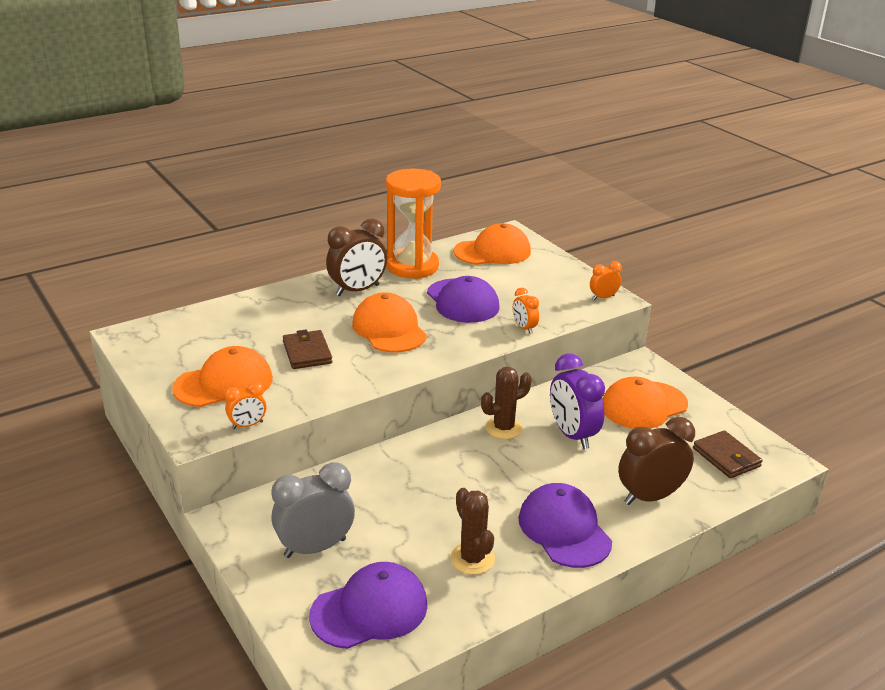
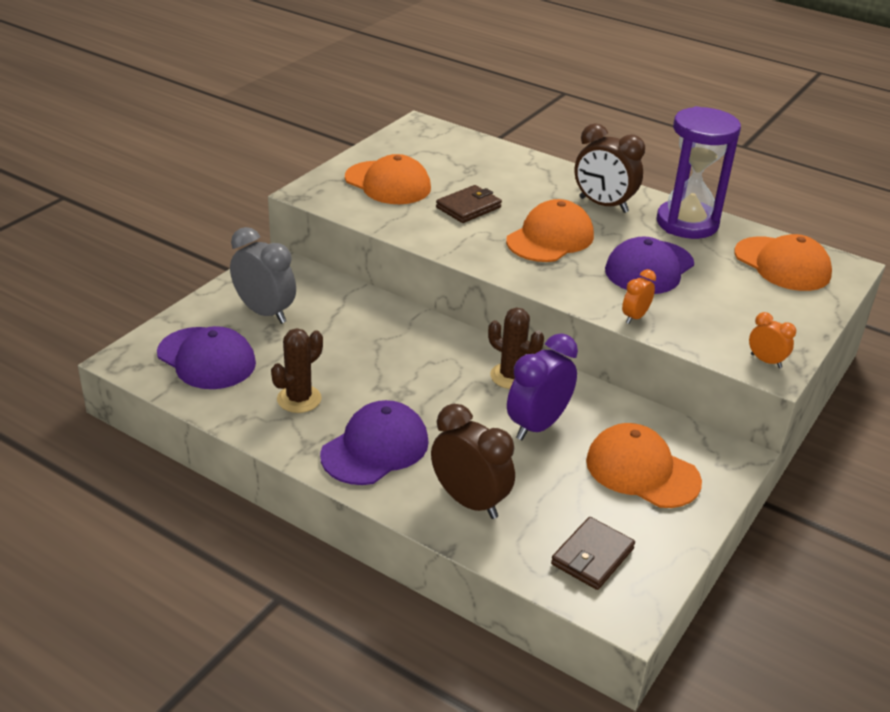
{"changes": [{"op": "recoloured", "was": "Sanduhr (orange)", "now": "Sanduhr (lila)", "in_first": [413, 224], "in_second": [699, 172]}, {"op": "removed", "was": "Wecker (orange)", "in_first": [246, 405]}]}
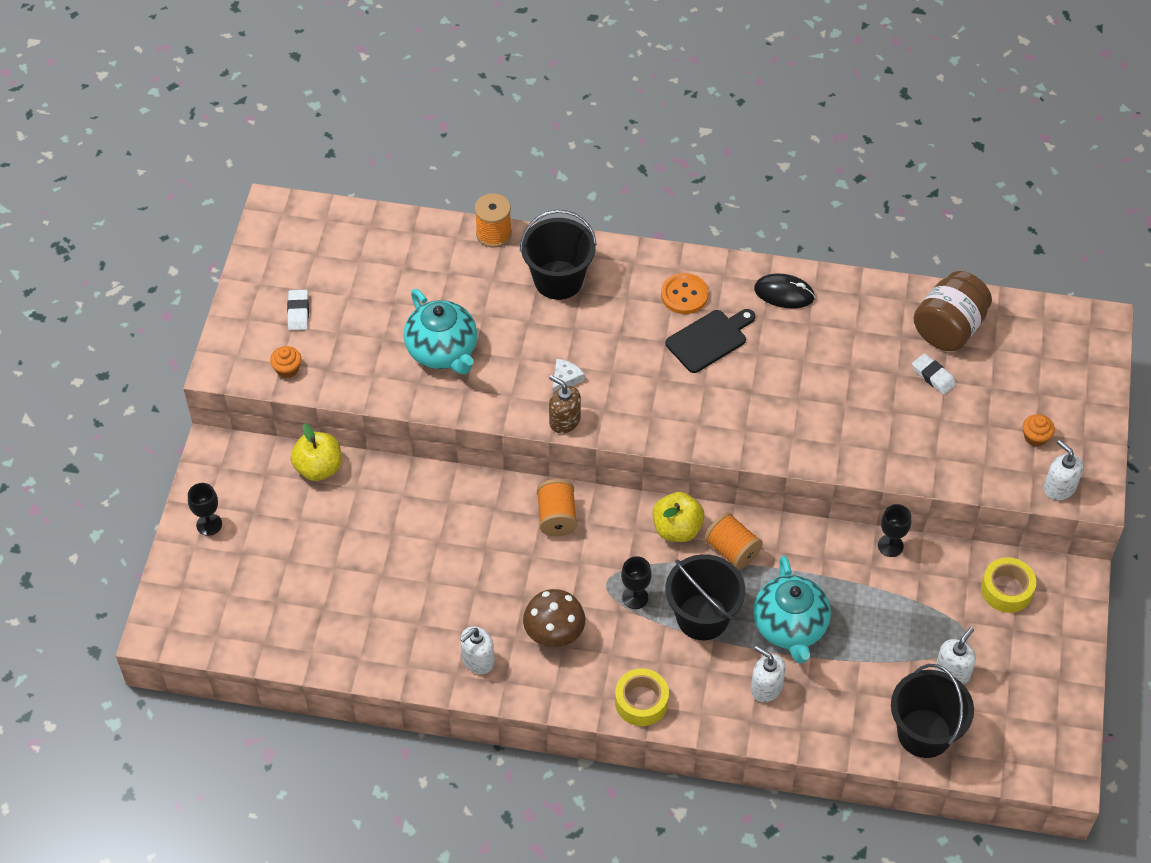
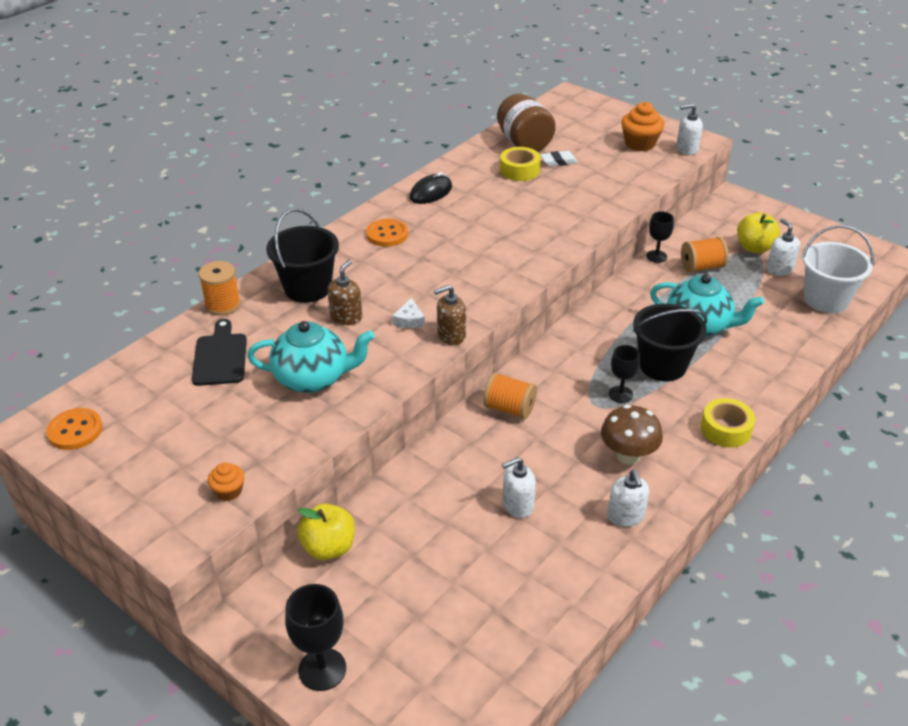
{"changes": [{"op": "added", "now": "Knopf (orange)", "in_second": [74, 429]}, {"op": "moved", "was": "Schneidebrett (schwarz)", "in_first": [710, 341], "in_second": [219, 352]}, {"op": "resized", "was": "Kelch (schwarz)", "in_first": [205, 509], "in_second": [315, 637], "ratio": 1.53}, {"op": "added", "now": "Seifenspender (braun)", "in_second": [344, 292]}, {"op": "turned", "was": "Käse (weiß)", "in_first": [568, 376], "in_second": [408, 313], "clockwise": -150}, {"op": "moved", "was": "Klebeband (gelb)", "in_first": [1008, 585], "in_second": [520, 164]}, {"op": "moved", "was": "Seifenspender (weiß)", "in_first": [768, 674], "in_second": [519, 487]}, {"op": "resized", "was": "Muffin (orange)", "in_first": [1039, 430], "in_second": [642, 126], "ratio": 1.76}, {"op": "moved", "was": "Garnrolle (orange)", "in_first": [733, 541], "in_second": [704, 255]}, {"op": "moved", "was": "Apfel (gelb)", "in_first": [678, 517], "in_second": [758, 232]}, {"op": "recoloured", "was": "Eimer (schwarz)", "now": "Eimer (weiß)", "in_first": [932, 711], "in_second": [837, 269]}, {"op": "removed", "was": "Radiergummi (weiß)", "in_first": [298, 310]}]}
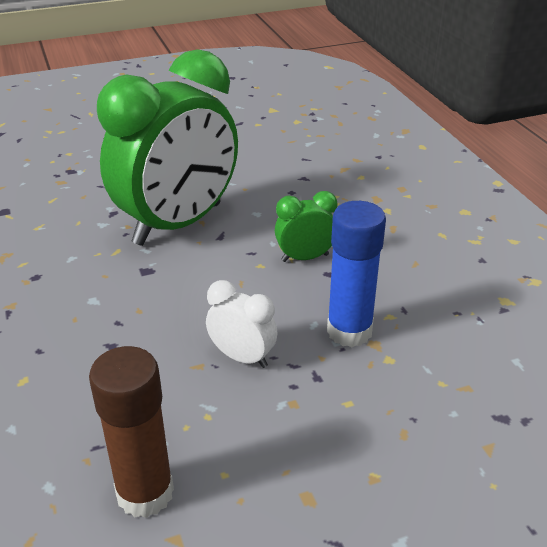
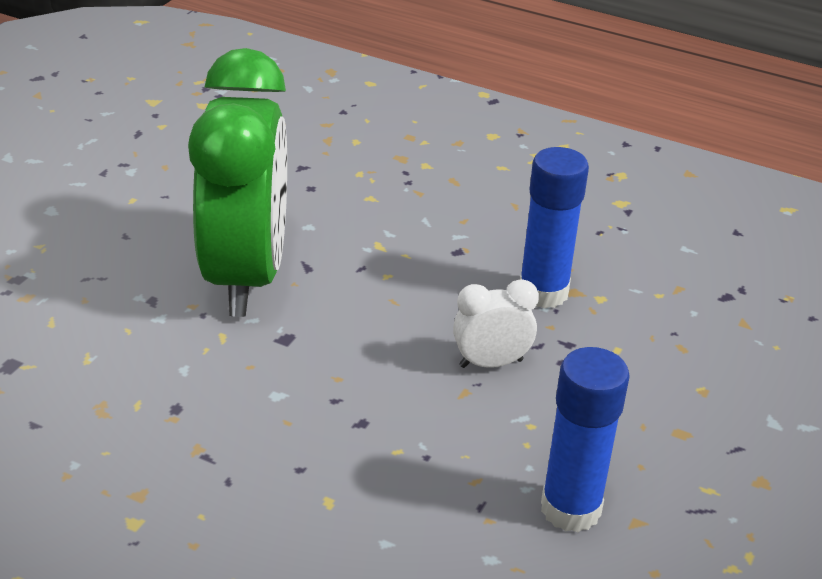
{"changes": [{"op": "recoloured", "was": "Klebestift (braun)", "now": "Klebestift (blau)", "in_first": [131, 432], "in_second": [585, 439]}, {"op": "removed", "was": "Wecker (grün)", "in_first": [306, 226]}]}
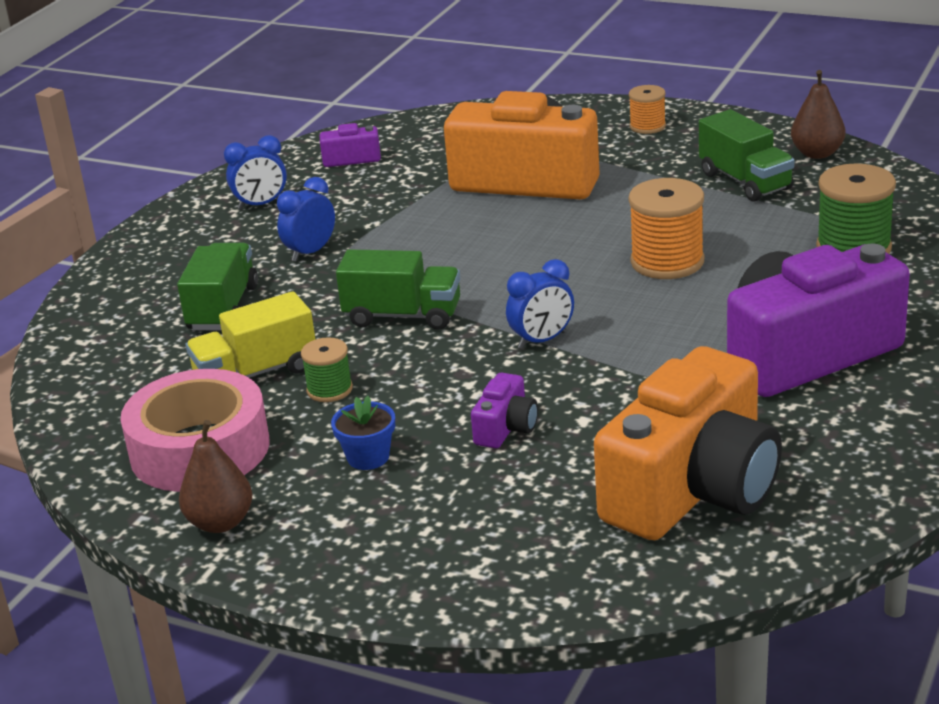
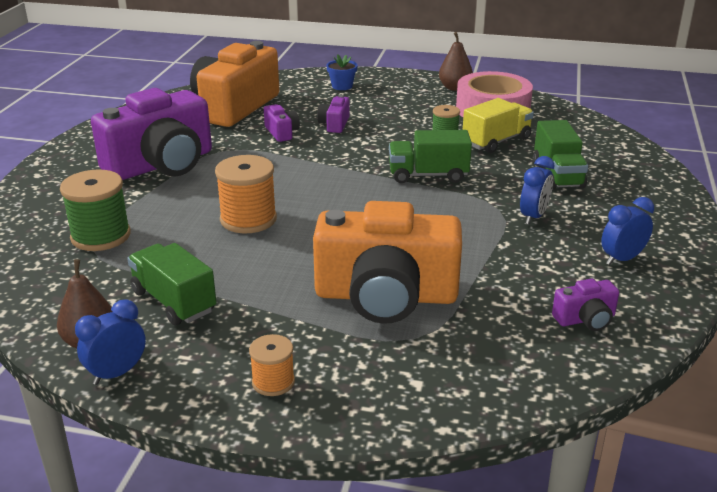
{"changes": [{"op": "moved", "was": "Wecker (blau)", "in_first": [540, 304], "in_second": [110, 342]}, {"op": "added", "now": "Kamera (lila)", "in_second": [282, 123]}, {"op": "moved", "was": "Blumentopf (blau)", "in_first": [363, 433], "in_second": [342, 72]}]}
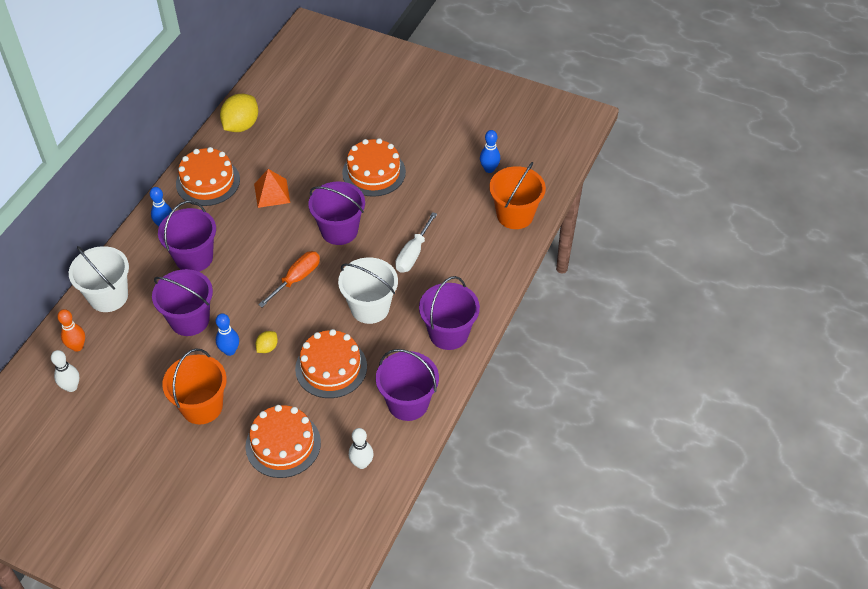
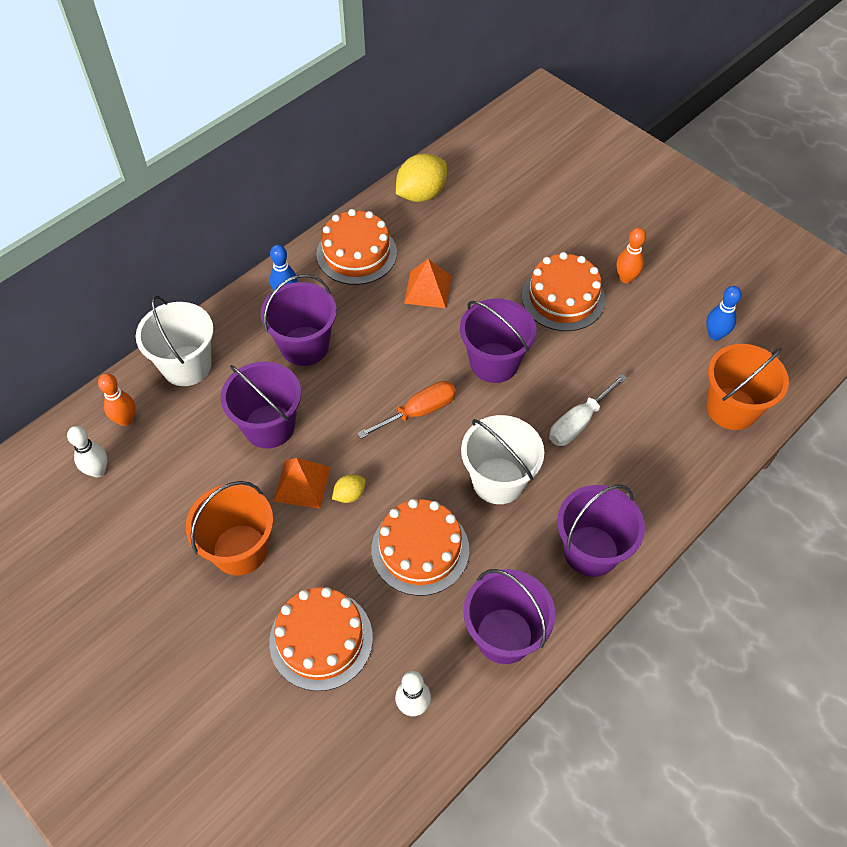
{"changes": [{"op": "replaced", "was": "Bowlingkegel (blau)", "now": "Pyramide (orange)", "in_first": [227, 334], "in_second": [302, 483]}, {"op": "added", "now": "Bowlingkegel (orange)", "in_second": [631, 255]}]}
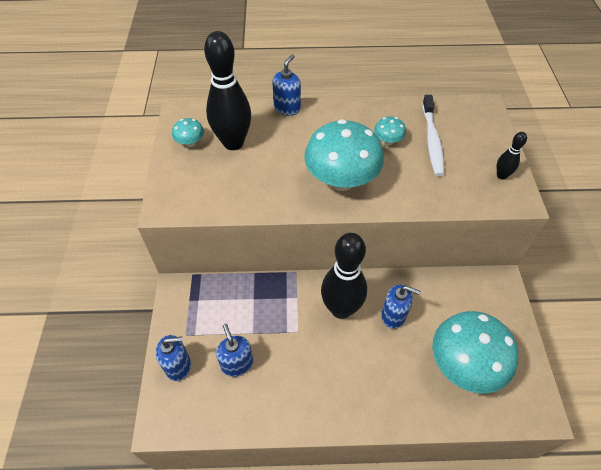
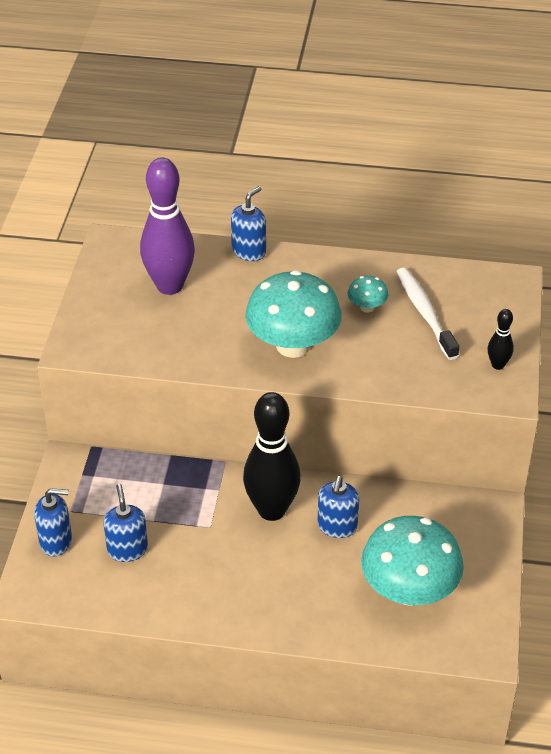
{"changes": [{"op": "recoloured", "was": "Bowlingkegel (schwarz)", "now": "Bowlingkegel (lila)", "in_first": [227, 90], "in_second": [167, 226]}, {"op": "turned", "was": "Seifenspender (blau)", "in_first": [401, 306], "in_second": [338, 507], "clockwise": 75}, {"op": "turned", "was": "Zahnbürste (weiß)", "in_first": [433, 135], "in_second": [427, 314], "clockwise": 150}, {"op": "removed", "was": "Pilz (türkis)", "in_first": [188, 132]}]}
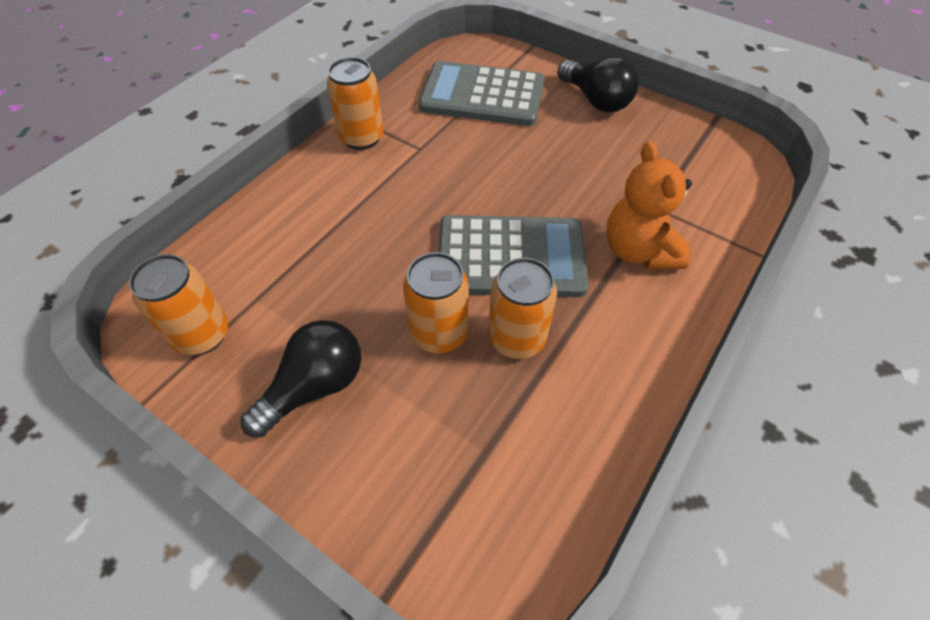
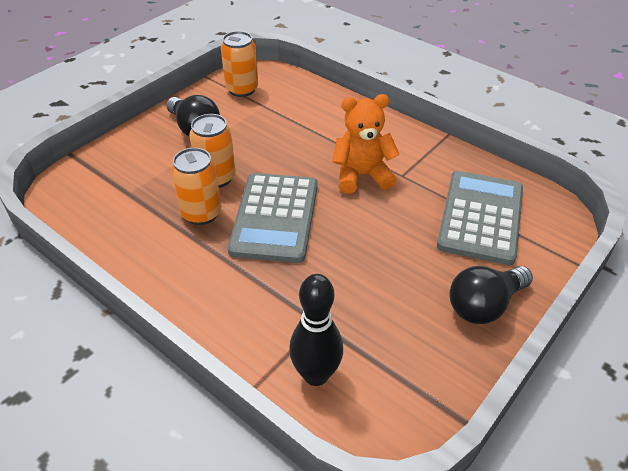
{"changes": [{"op": "added", "now": "Bowlingkegel (schwarz)", "in_second": [316, 330]}, {"op": "moved", "was": "Teddybär (orange)", "in_first": [649, 205], "in_second": [366, 144]}, {"op": "removed", "was": "Dose (orange)", "in_first": [355, 103]}]}
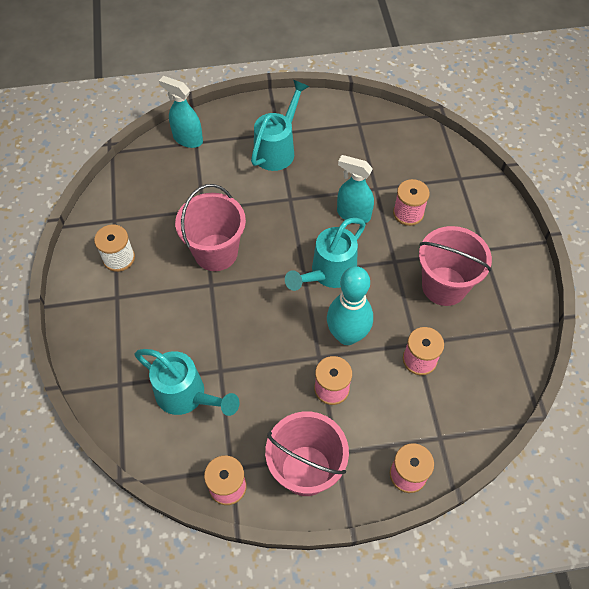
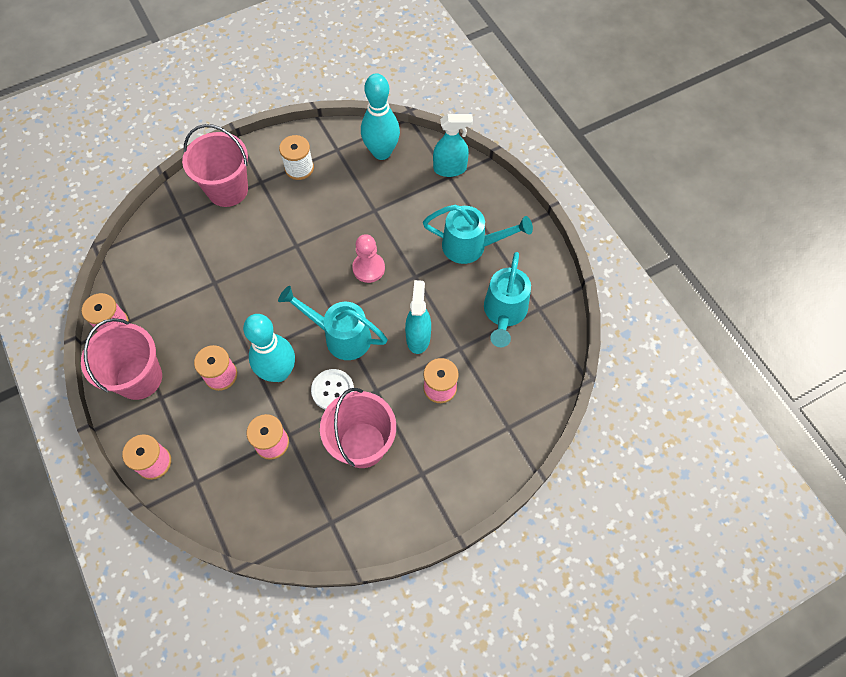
{"changes": [{"op": "moved", "was": "Eimer (rosa)", "in_first": [210, 227], "in_second": [215, 165]}, {"op": "added", "now": "Knopf (weiß)", "in_second": [332, 389]}, {"op": "added", "now": "Bauer (rosa)", "in_second": [368, 258]}, {"op": "added", "now": "Bowlingkegel (türkis)", "in_second": [380, 116]}, {"op": "turned", "was": "Sprühflasche (türkis)", "in_first": [181, 112], "in_second": [453, 145], "clockwise": 75}, {"op": "moved", "was": "Gießkanne (türkis)", "in_first": [187, 382], "in_second": [507, 299]}]}
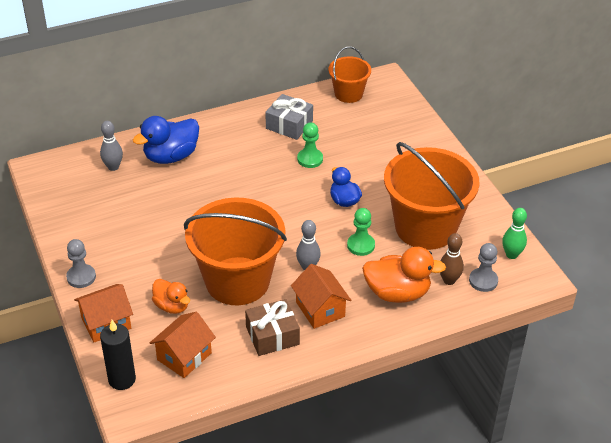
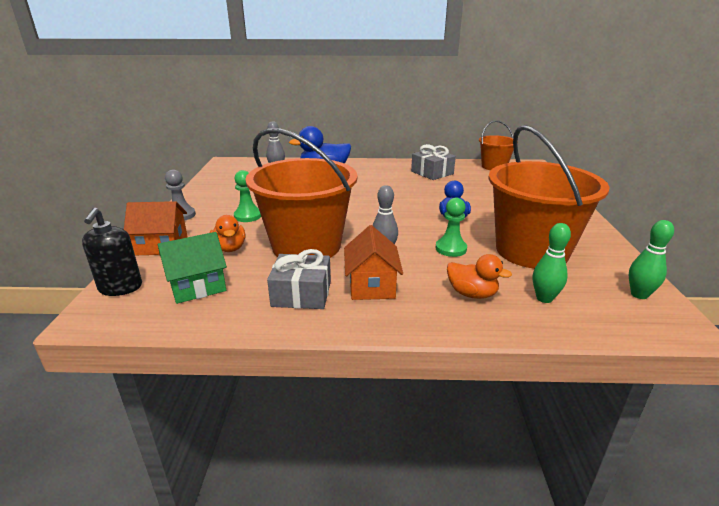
{"changes": [{"op": "replaced", "was": "Kerze (schwarz)", "now": "Seifenspender (schwarz)", "in_first": [118, 355], "in_second": [112, 252]}, {"op": "recoloured", "was": "Haus (orange)", "now": "Haus (grün)", "in_first": [183, 345], "in_second": [192, 268]}, {"op": "moved", "was": "Bauer (grün)", "in_first": [310, 145], "in_second": [247, 196]}, {"op": "recoloured", "was": "Geschenk (braun)", "now": "Geschenk (grau)", "in_first": [272, 327], "in_second": [299, 279]}, {"op": "resized", "was": "Ente (orange)", "in_first": [404, 275], "in_second": [479, 276], "ratio": 0.62}, {"op": "recoloured", "was": "Bowlingkegel (braun)", "now": "Bowlingkegel (grün)", "in_first": [452, 259], "in_second": [552, 263]}, {"op": "removed", "was": "Bauer (grau)", "in_first": [483, 267]}]}
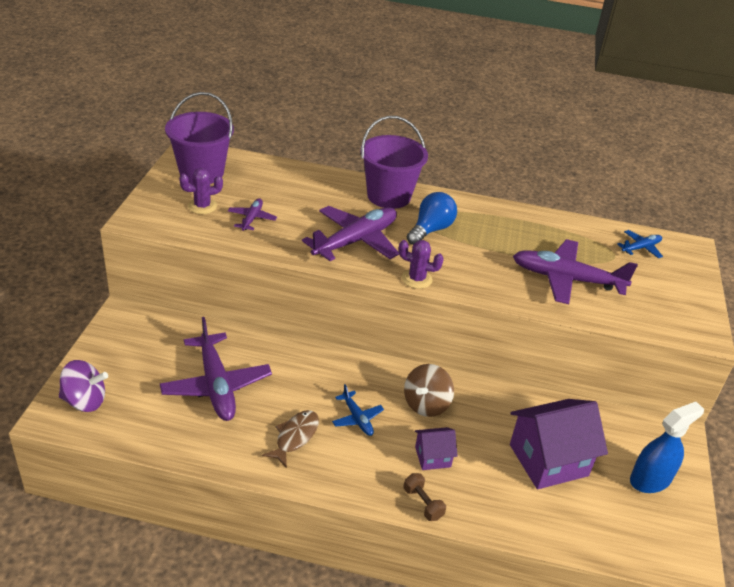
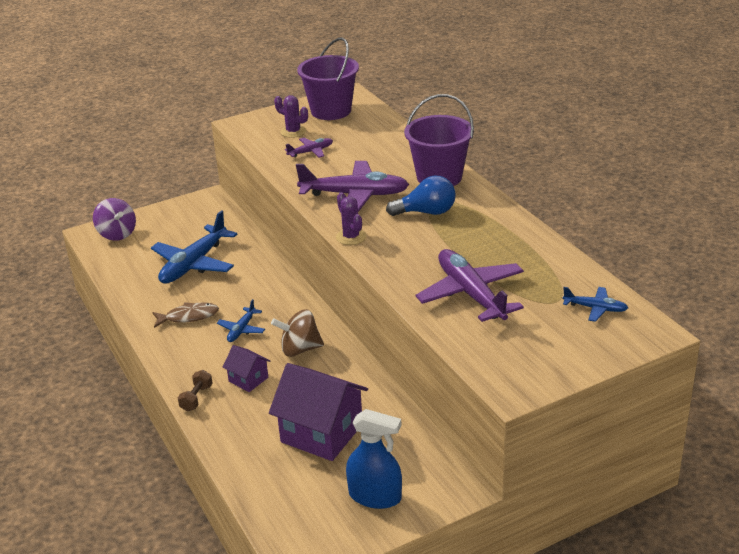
{"changes": [{"op": "recoloured", "was": "Flugzeug (lila)", "now": "Flugzeug (blau)", "in_first": [216, 369], "in_second": [194, 247]}]}
